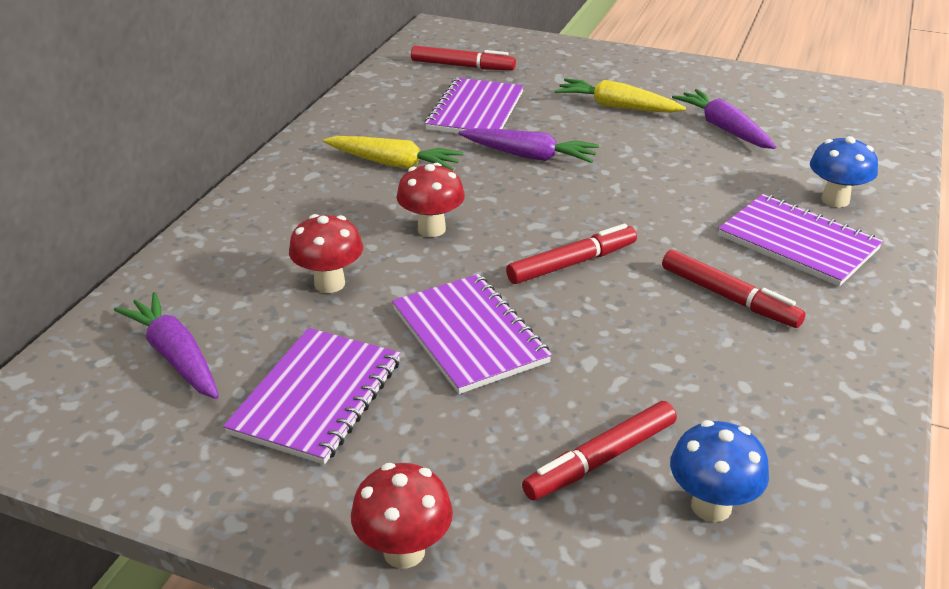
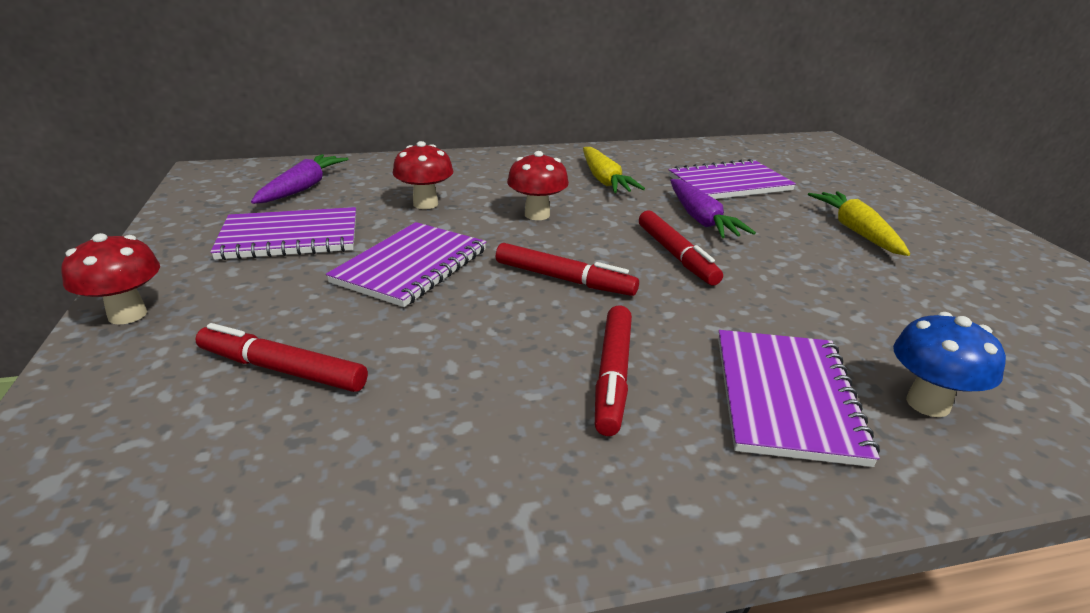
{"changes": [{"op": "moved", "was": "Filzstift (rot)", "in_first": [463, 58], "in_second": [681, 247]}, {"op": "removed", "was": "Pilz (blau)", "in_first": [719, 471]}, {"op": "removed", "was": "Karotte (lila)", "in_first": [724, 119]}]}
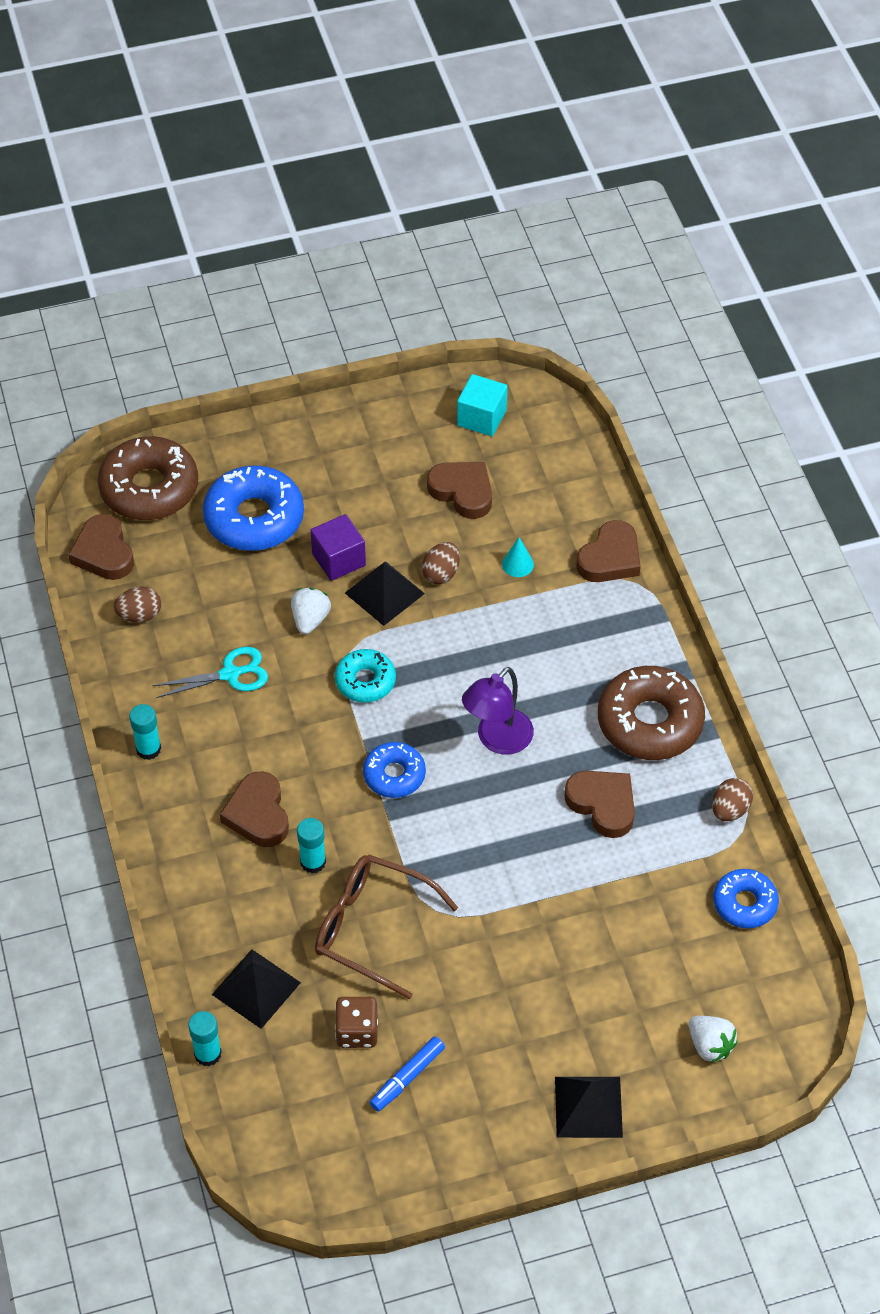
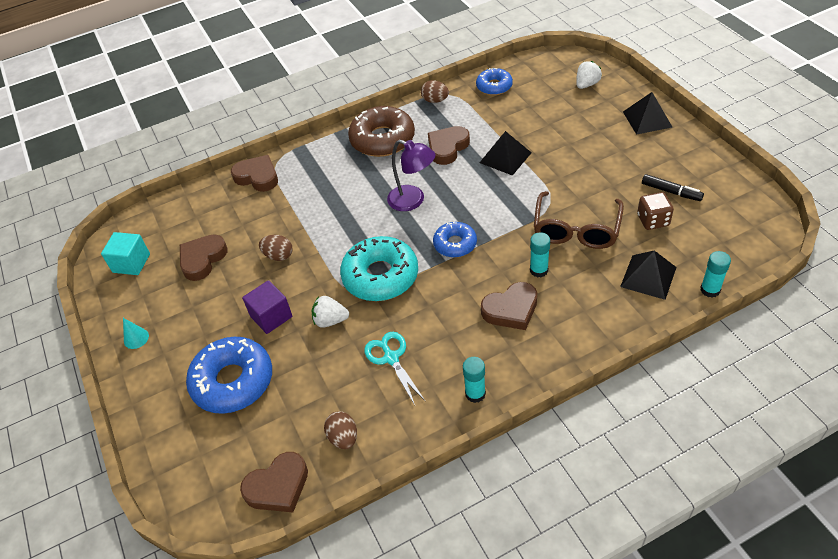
{"changes": [{"op": "moved", "was": "Kegel (türkis)", "in_first": [518, 557], "in_second": [136, 333]}, {"op": "resized", "was": "Donut (türkis)", "in_first": [365, 676], "in_second": [379, 268], "ratio": 1.73}, {"op": "moved", "was": "Pyramide (schwarz)", "in_first": [385, 593], "in_second": [505, 153]}, {"op": "recoloured", "was": "Filzstift (blau)", "now": "Filzstift (schwarz)", "in_first": [407, 1074], "in_second": [673, 187]}, {"op": "removed", "was": "Donut (braun)", "in_first": [148, 478]}]}
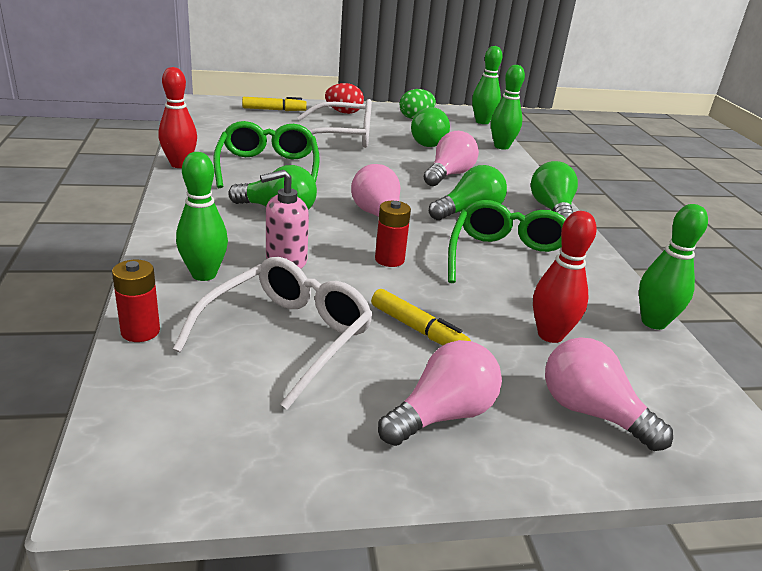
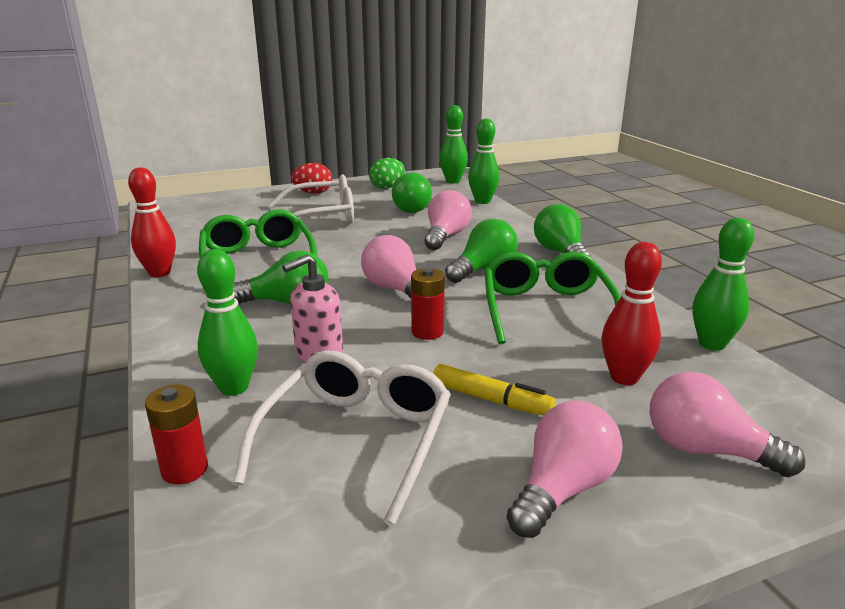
{"changes": [{"op": "removed", "was": "Filzstift (gelb)", "in_first": [274, 104]}]}
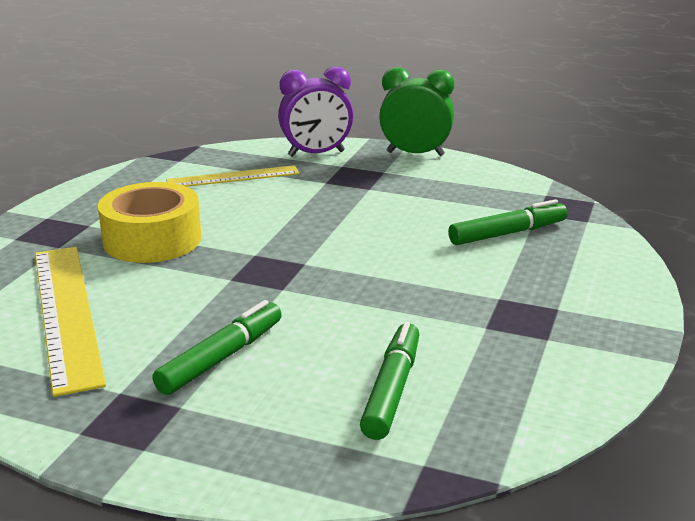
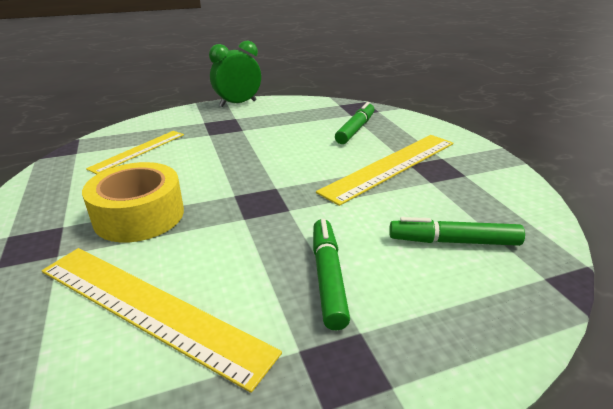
{"changes": [{"op": "added", "now": "Lineal (gelb)", "in_second": [384, 170]}, {"op": "turned", "was": "Filzstift (grün)", "in_first": [389, 381], "in_second": [457, 231], "clockwise": -60}, {"op": "removed", "was": "Wecker (lila)", "in_first": [315, 111]}]}
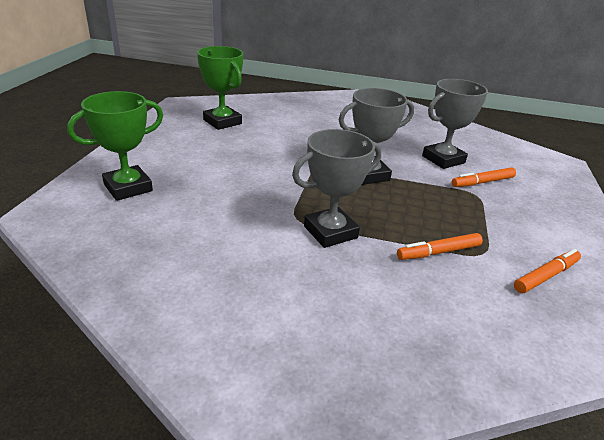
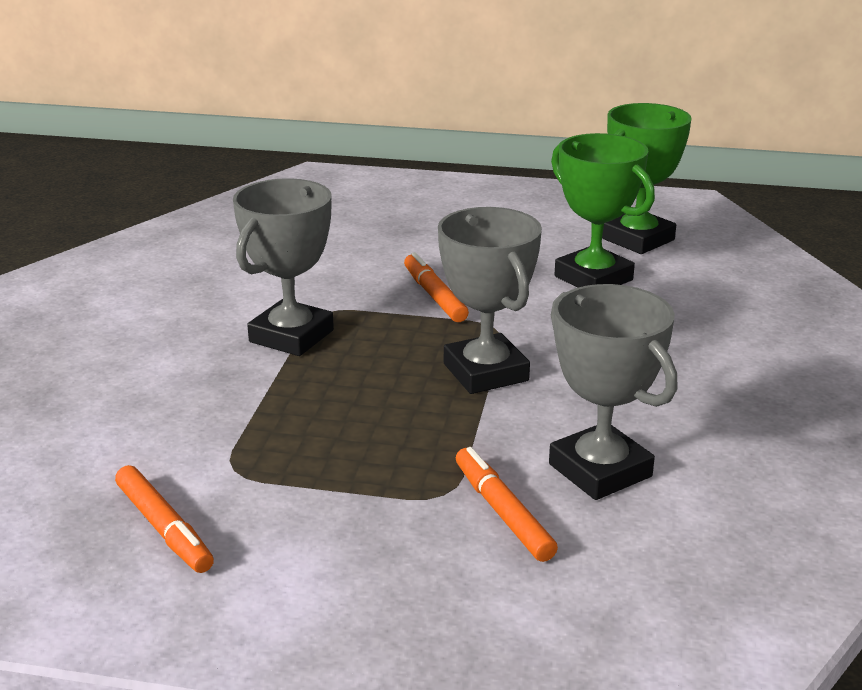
{"changes": [{"op": "turned", "was": "Pokal (grau)", "in_first": [336, 188], "in_second": [283, 267], "clockwise": 60}, {"op": "moved", "was": "Filzstift (orange)", "in_first": [440, 246], "in_second": [436, 287]}, {"op": "moved", "was": "Pokal (grün)", "in_first": [115, 146], "in_second": [603, 210]}]}
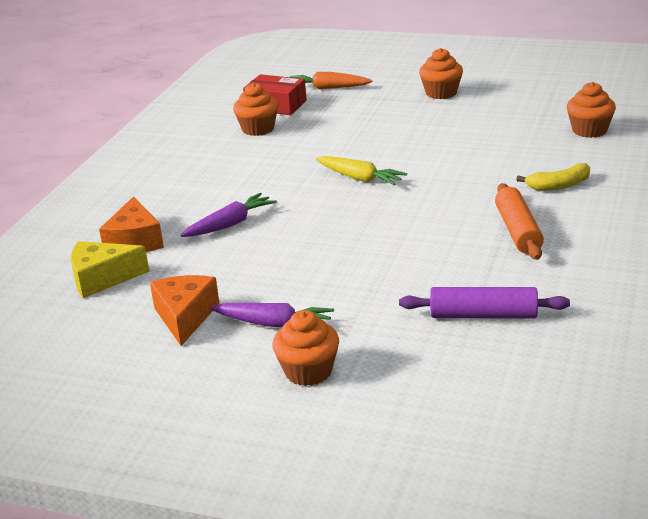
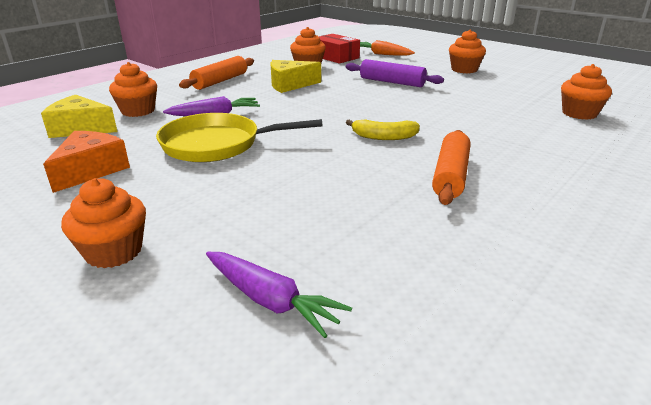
{"changes": [{"op": "replaced", "was": "Käse (orange)", "now": "Muffin (orange)", "in_first": [131, 224], "in_second": [133, 89]}, {"op": "added", "now": "Pfanne (gelb)", "in_second": [239, 137]}, {"op": "added", "now": "Nudelholz (orange)", "in_second": [216, 73]}, {"op": "moved", "was": "Karotte (lila)", "in_first": [272, 315], "in_second": [279, 295]}, {"op": "added", "now": "Käse (gelb)", "in_second": [296, 76]}, {"op": "moved", "was": "Nudelholz (lila)", "in_first": [484, 302], "in_second": [395, 73]}, {"op": "moved", "was": "Banane (gelb)", "in_first": [553, 177], "in_second": [383, 129]}, {"op": "removed", "was": "Karotte (gelb)", "in_first": [361, 170]}]}
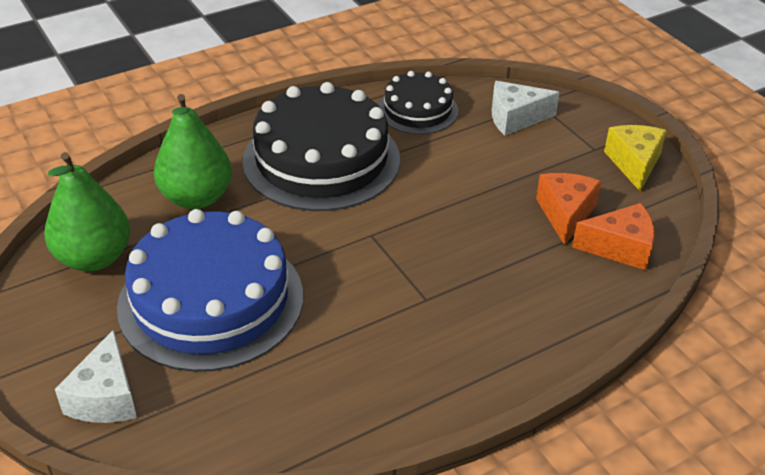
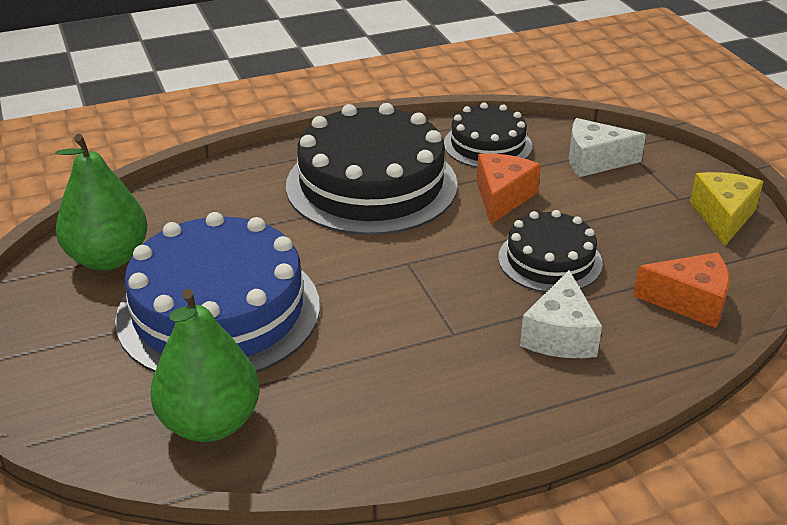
{"changes": [{"op": "moved", "was": "Birne (grün)", "in_first": [193, 151], "in_second": [205, 365]}, {"op": "moved", "was": "Käse (orange)", "in_first": [568, 209], "in_second": [509, 188]}, {"op": "added", "now": "Kuchen (schwarz)", "in_second": [550, 251]}, {"op": "moved", "was": "Käse (weiß)", "in_first": [96, 376], "in_second": [561, 314]}]}
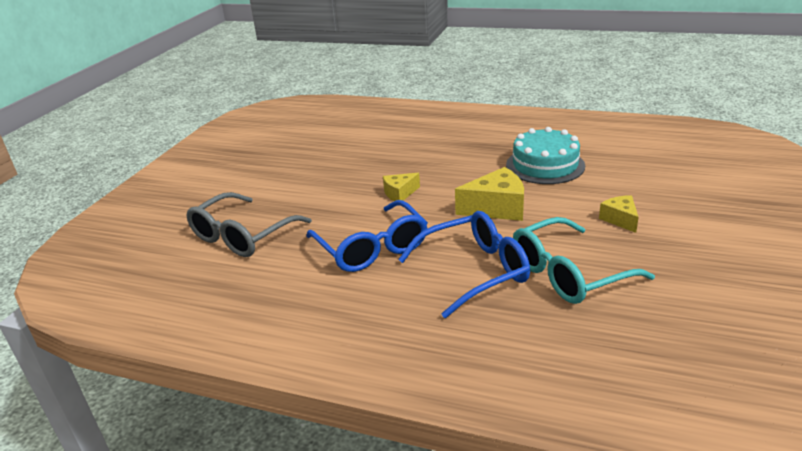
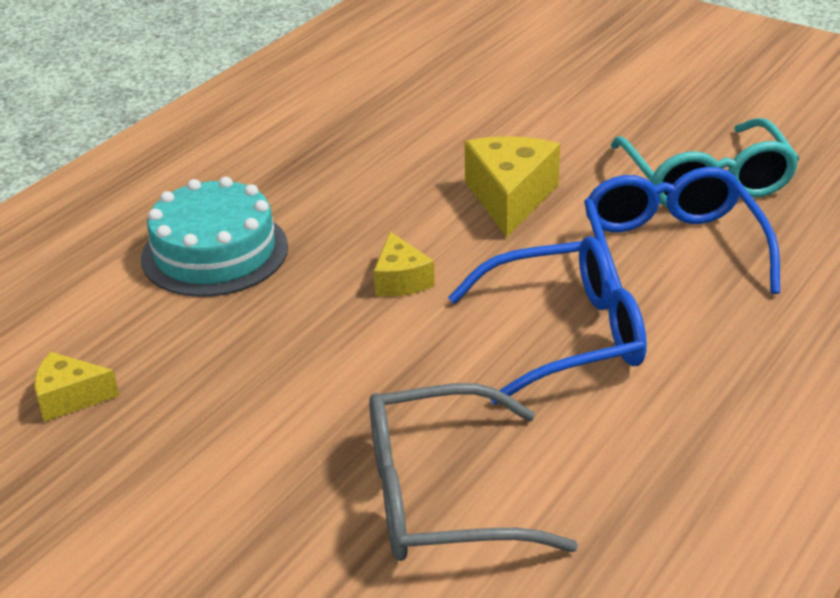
{"changes": [{"op": "moved", "was": "Käse (gelb)", "in_first": [619, 214], "in_second": [77, 387]}, {"op": "moved", "was": "Kuchen (türkis)", "in_first": [545, 155], "in_second": [214, 237]}, {"op": "turned", "was": "Brille (grau)", "in_first": [249, 224], "in_second": [473, 472], "clockwise": 120}]}
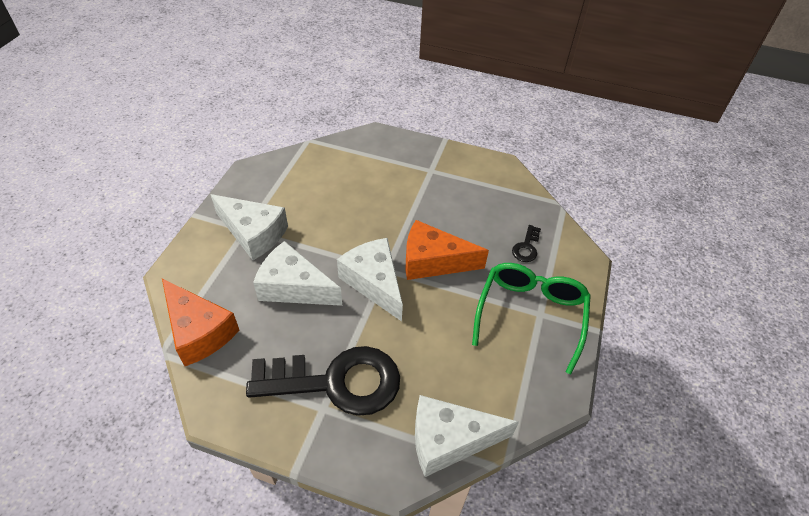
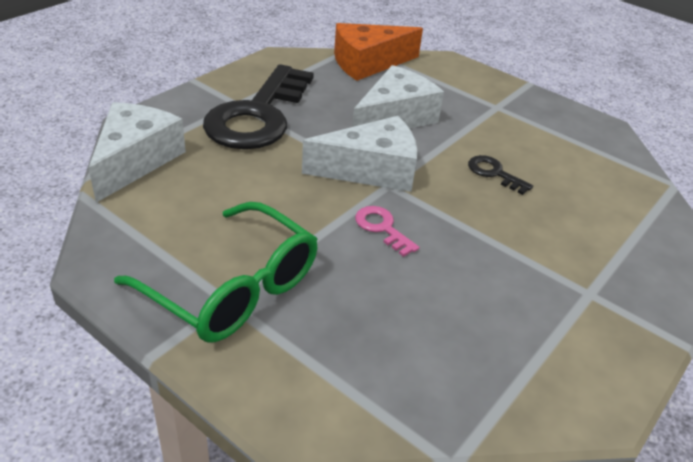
{"changes": [{"op": "replaced", "was": "Käse (orange)", "now": "Schlüssel (rosa)", "in_first": [447, 250], "in_second": [387, 231]}, {"op": "moved", "was": "Schlüssel (schwarz)", "in_first": [526, 243], "in_second": [500, 175]}, {"op": "removed", "was": "Käse (weiß)", "in_first": [249, 227]}]}
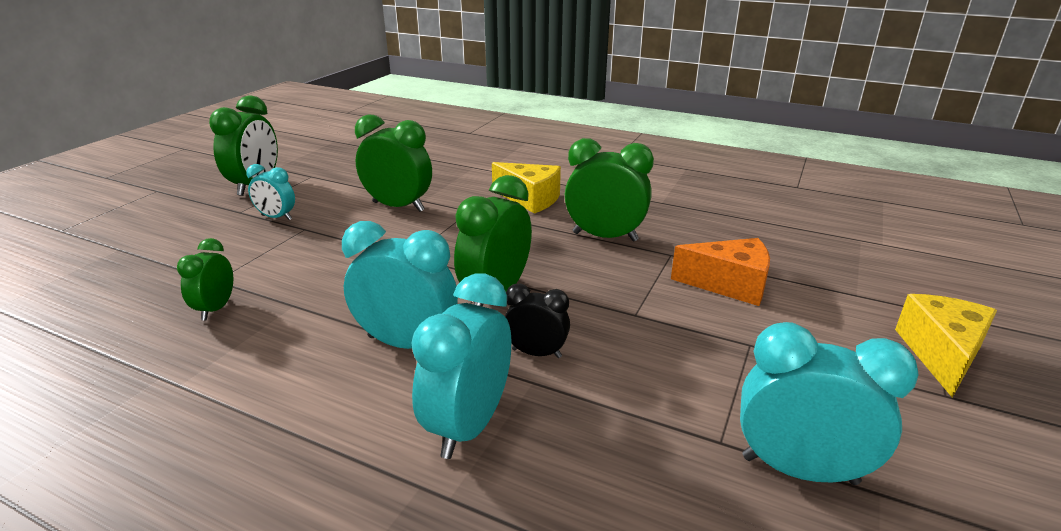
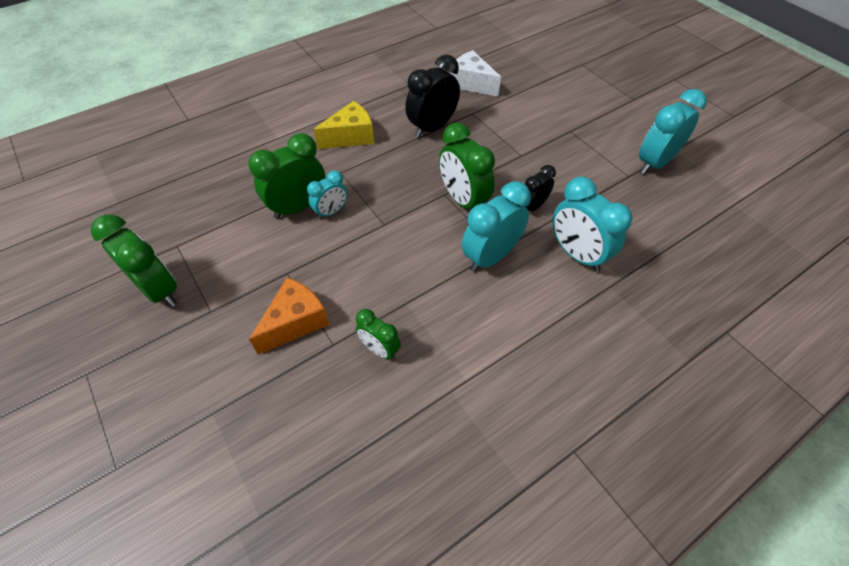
{"changes": [{"op": "moved", "was": "Käse (orange)", "in_first": [720, 272], "in_second": [289, 316]}, {"op": "moved", "was": "Wecker (türkis)", "in_first": [270, 192], "in_second": [327, 194]}, {"op": "recoloured", "was": "Wecker (grün)", "now": "Wecker (schwarz)", "in_first": [609, 190], "in_second": [432, 96]}, {"op": "added", "now": "Käse (weiß)", "in_second": [475, 73]}, {"op": "removed", "was": "Käse (gelb)", "in_first": [946, 346]}]}
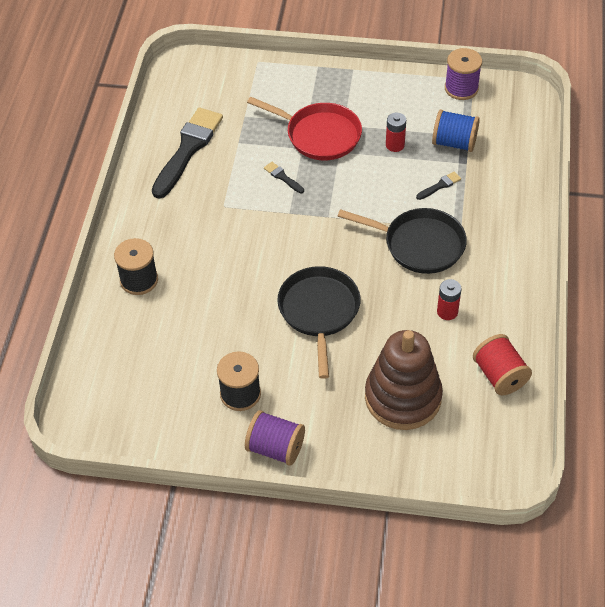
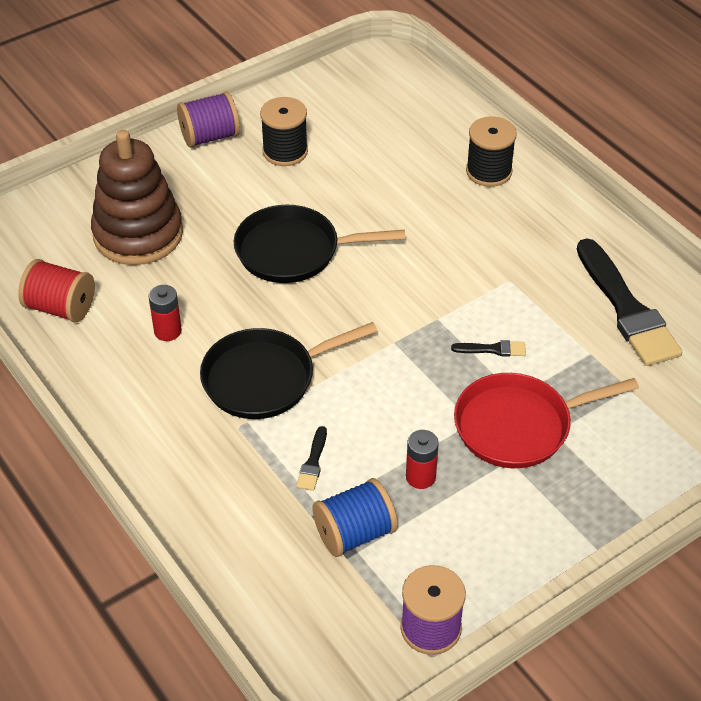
{"changes": [{"op": "turned", "was": "Pfanne (schwarz)", "in_first": [319, 322], "in_second": [319, 244], "clockwise": 135}]}
